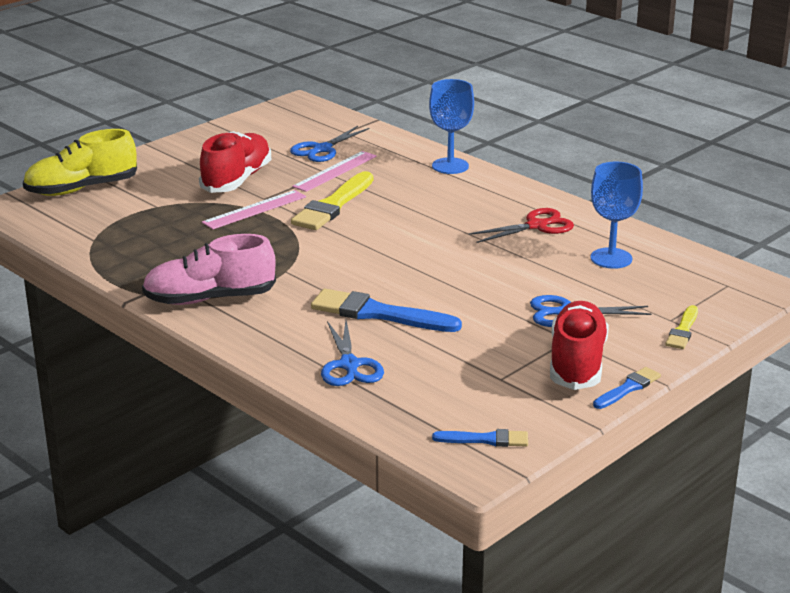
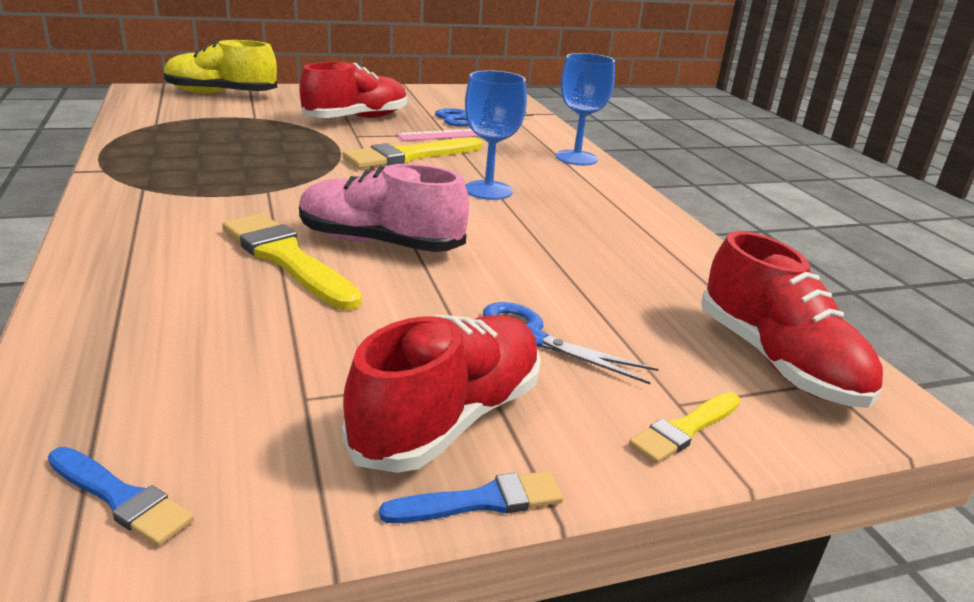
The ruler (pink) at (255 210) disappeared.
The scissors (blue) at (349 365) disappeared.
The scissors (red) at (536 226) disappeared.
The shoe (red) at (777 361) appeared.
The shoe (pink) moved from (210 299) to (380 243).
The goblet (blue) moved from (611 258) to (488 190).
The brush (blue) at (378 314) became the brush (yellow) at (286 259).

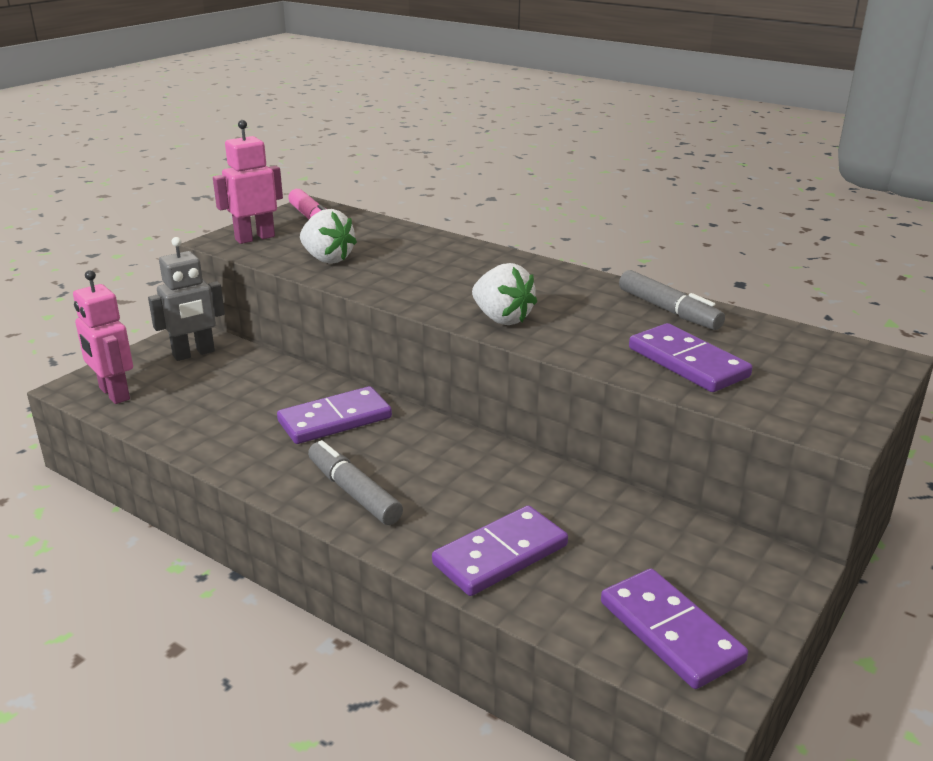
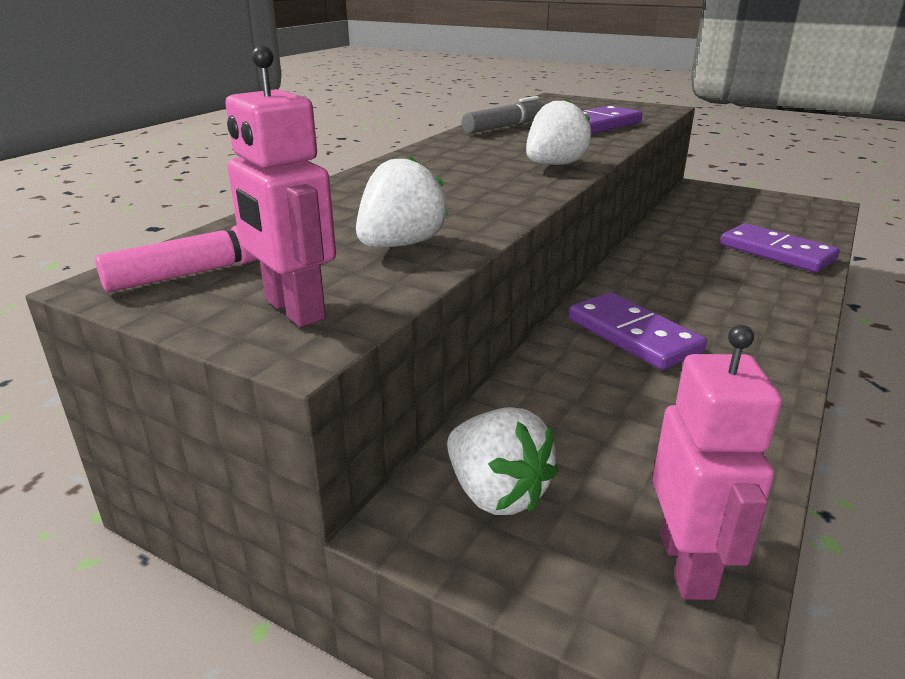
The marker (grey) at (354 492) disappeared.
The domino (purple) at (670 632) disappeared.
The robot (grey) at (194 354) was replaced by the strawberry (white) at (496 493).
The robot (pink) at (113 394) turned 45 degrees counterclockwise.

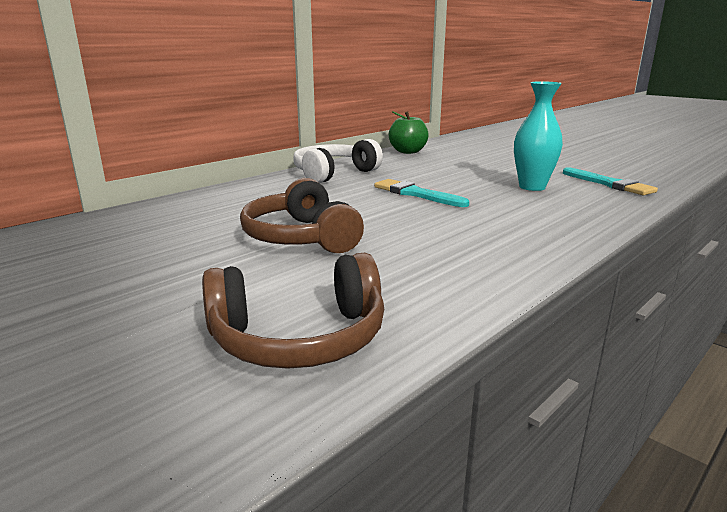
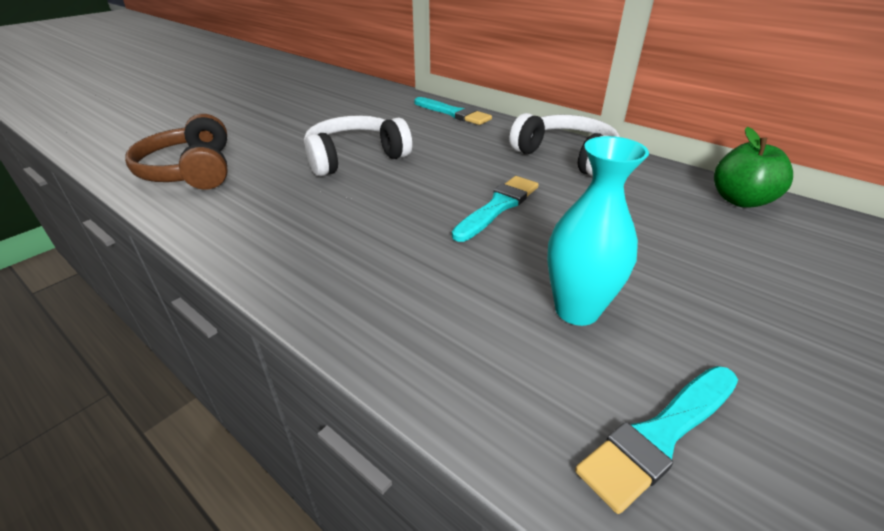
The brush (turquoise) at (453 113) appeared.
The headphones (brown) at (300 237) became the headphones (white) at (355 157).

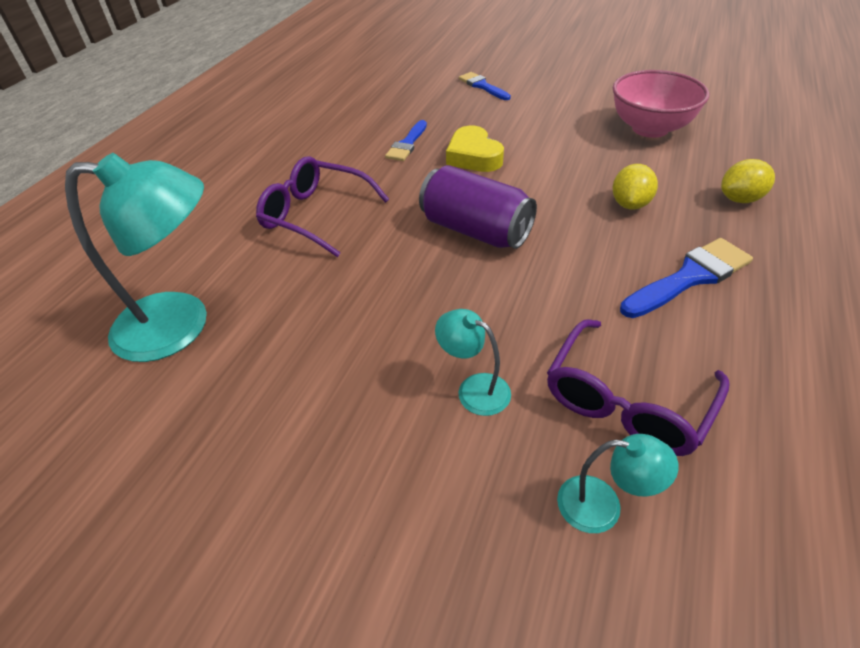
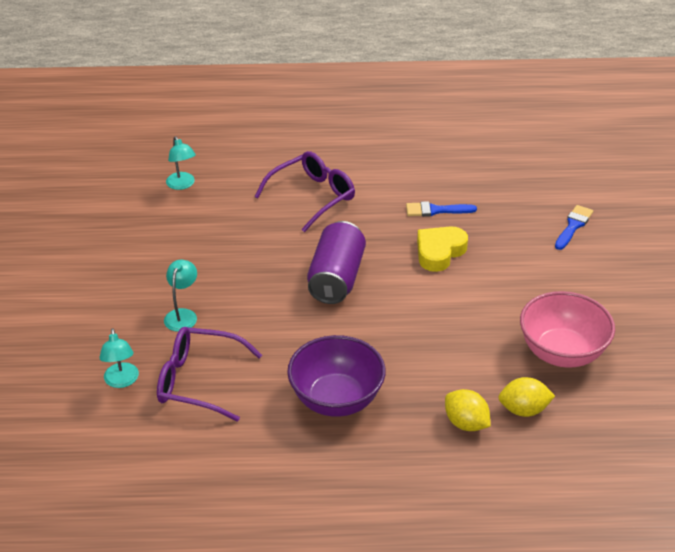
The lemon (yellow) moved from (630 204) to (524 410).
The brush (blue) at (690 277) was replaced by the bowl (purple) at (336 399).
The glasses (purple) at (315 215) turned 45 degrees clockwise.
The lamp (turquoise) at (181 325) changed to 0.48 times the size.

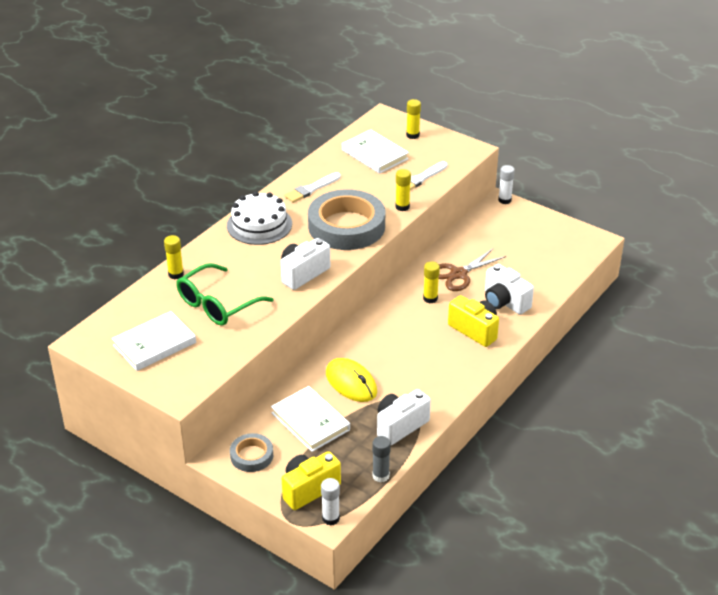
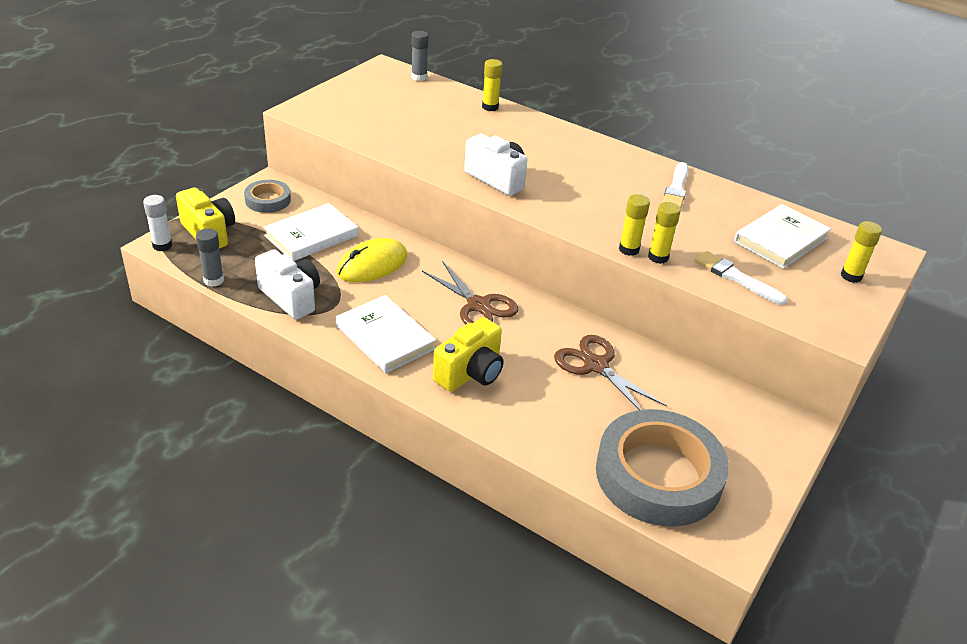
The glasses (green) at (218 304) disappeared.
The cake (white) at (259 224) disappeared.
The camera (white) at (504 302) disappeared.
The glue stick (white) at (504 200) disappeared.
The glue stick (grey) at (419 77) appeared.
The scissors (brown) at (478 305) appeared.
The book (white) moved from (154 344) to (385 337).
The tape (grey) moved from (346 226) to (658 475).
The glue stick (yellow) moved from (430 298) to (629 249).
The brush (white) at (311 189) turned 120 degrees counterclockwise.

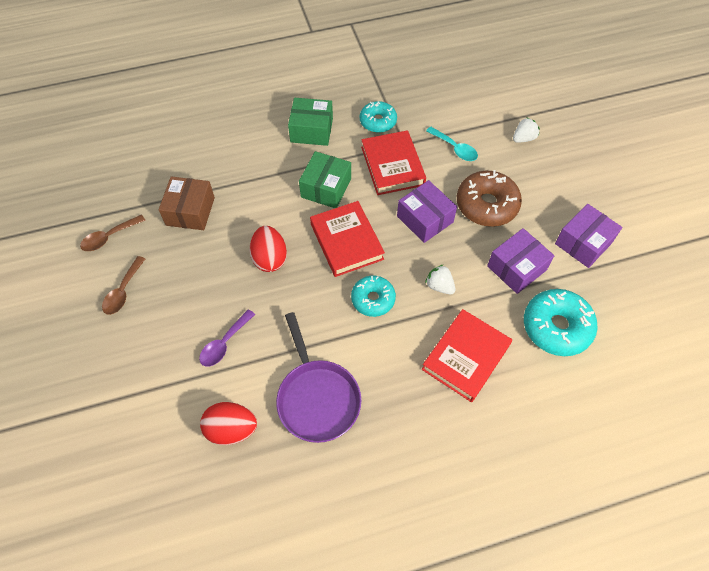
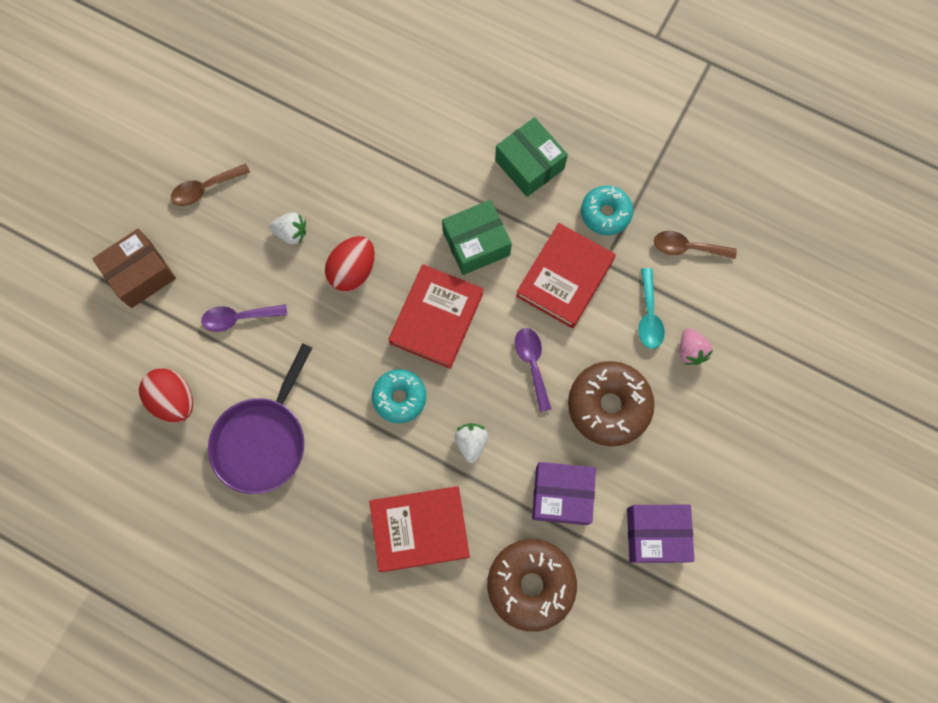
The strawberry (pink) at (690 351) appeared.
The spoon (brown) moved from (109 237) to (687 247).
The box (brown) moved from (190 211) to (140 274).
The strawberry (white) moved from (523 138) to (291 233).
The box (purple) at (425 219) was replaced by the spoon (purple) at (532 364).
The donut (turquoise) at (556 327) became the donut (brown) at (530 584).

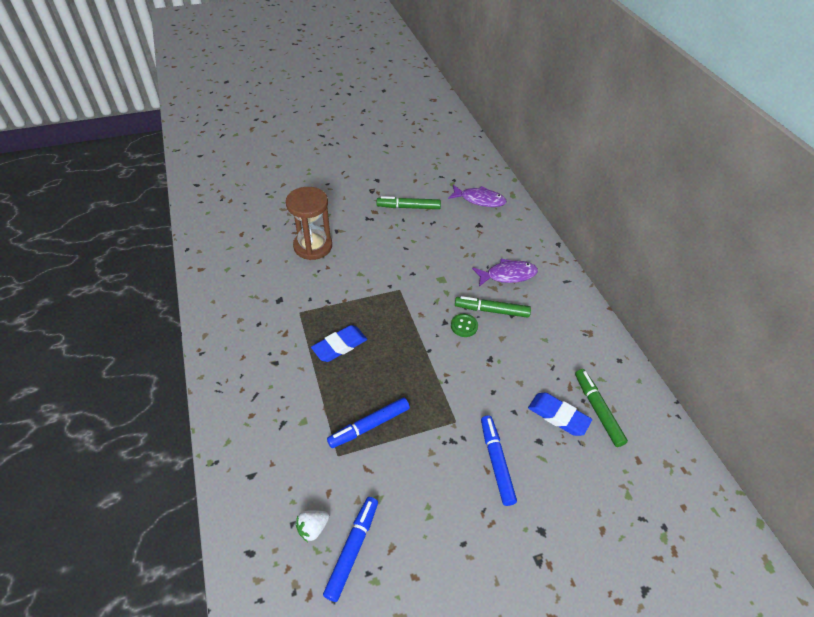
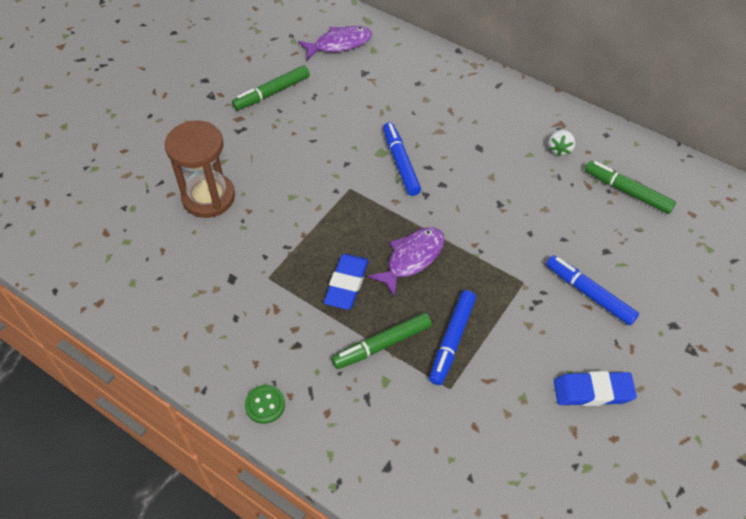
The strawberry (white) moved from (313 528) to (559 149).
The marker (blue) moved from (352 550) to (400 163).
The button (green) moved from (464 326) to (265 405).
The marker (green) moved from (492 311) to (382 344).
The fish (purple) moved from (508 275) to (412 258).
The eraser (blue) moved from (558 416) to (593 391).

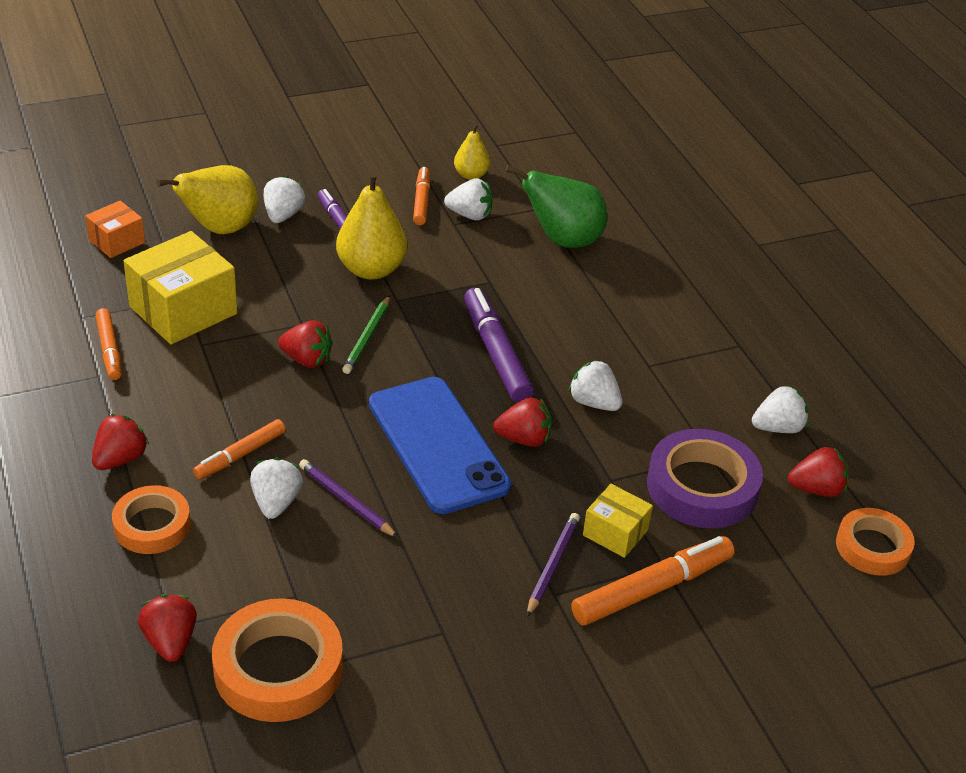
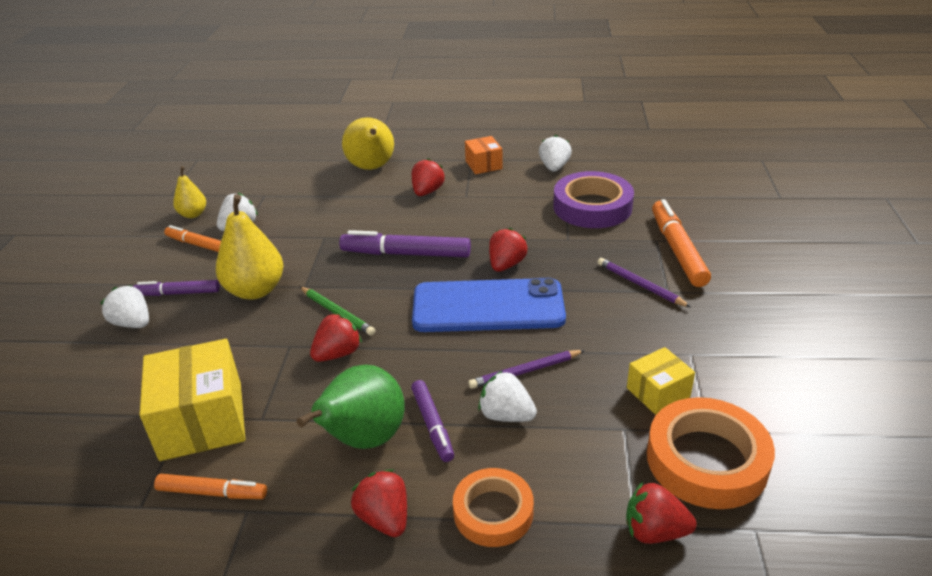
The strawberry (white) at (594 403) disappeared.
The tape (orange) at (872 547) disappeared.
The box (orange) moved from (117 241) to (483 165).
The pear (yellow) moved from (219 229) to (372 168).
The pear (green) moved from (563 240) to (363 440).
The box (yellow) moved from (615 532) to (658 392).
The strawberry (red) moved from (816 489) to (427 192).
The marker (orange) at (240 455) became the marker (purple) at (432 425).

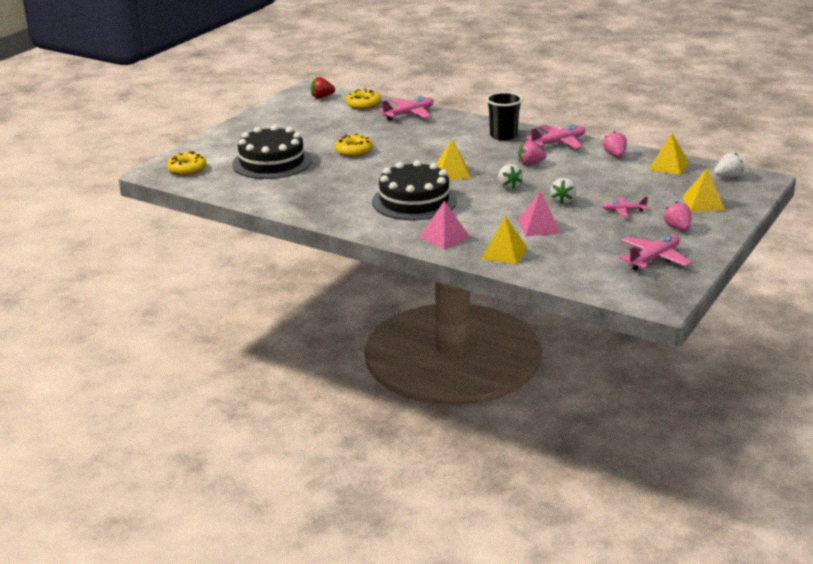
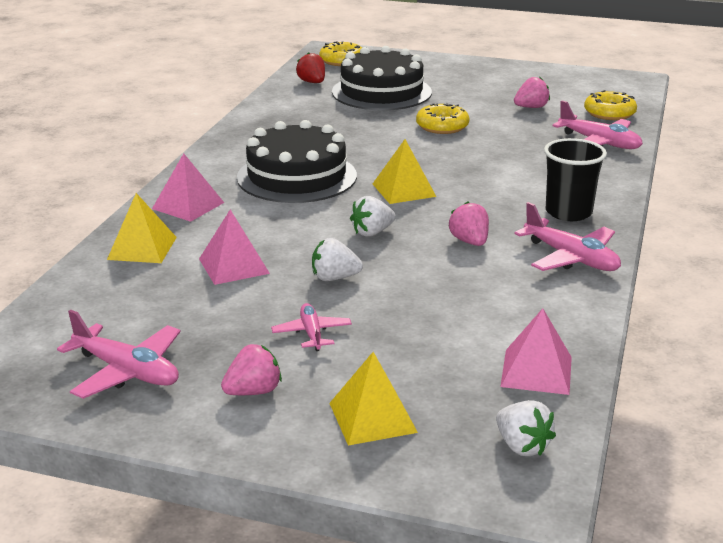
The strawberry (red) moved from (322 97) to (312 82).
The strawberry (pink) moved from (615 155) to (531 107).
The pyramid (yellow) at (668 166) became the pyramid (pink) at (536 371).

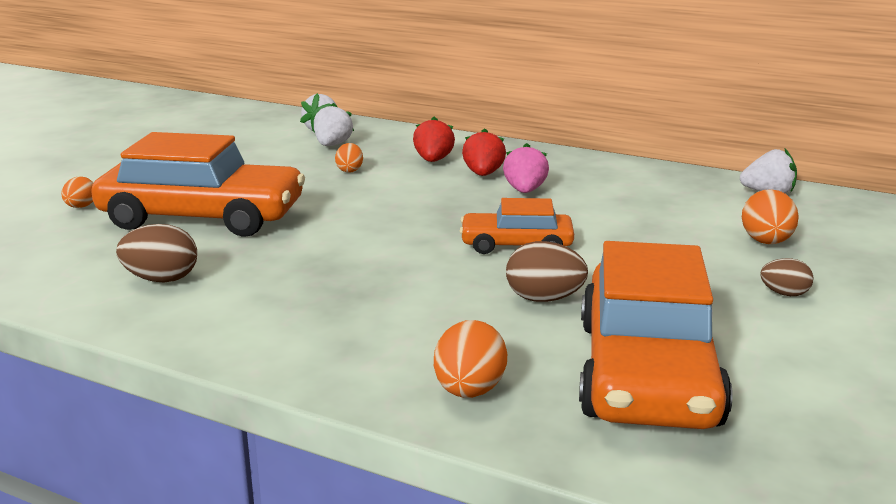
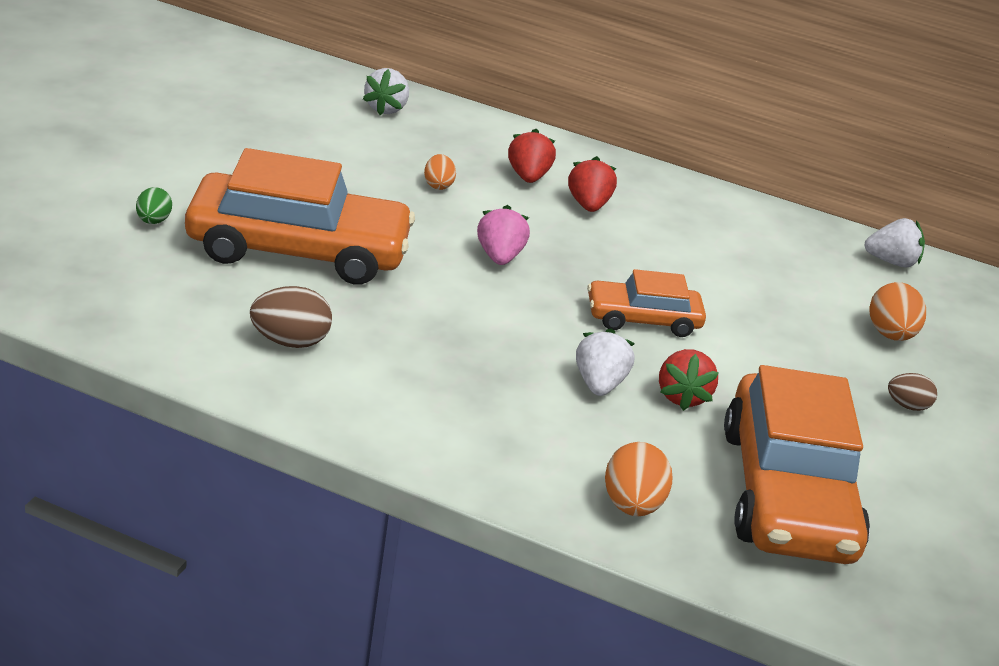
The strawberry (white) moved from (332 145) to (599 384).
The strawberry (pink) moved from (525 191) to (499 257).
The egg (brown) at (544 299) was replaced by the strawberry (red) at (682 396).
The egg (orange) at (81 207) became the egg (green) at (153 221).

